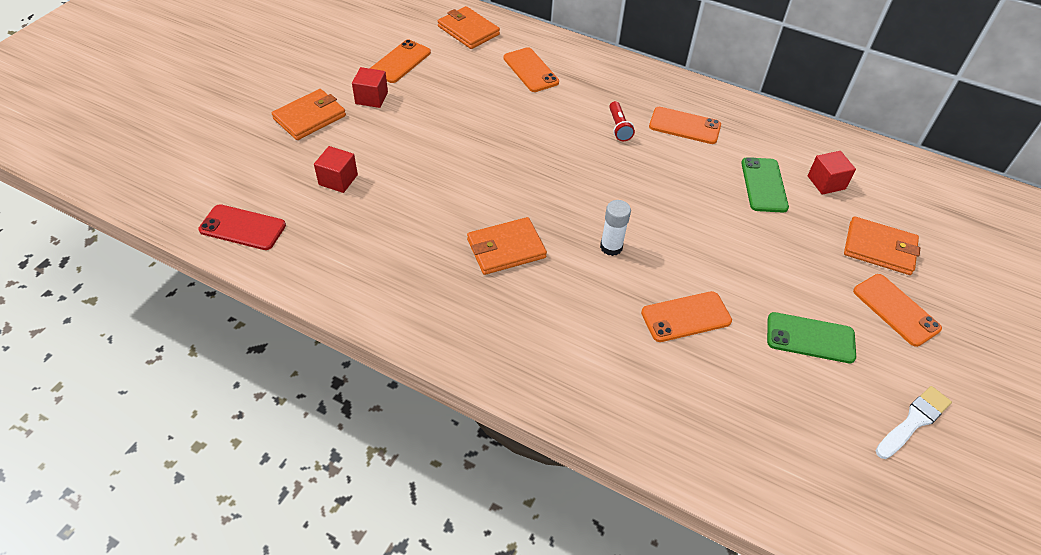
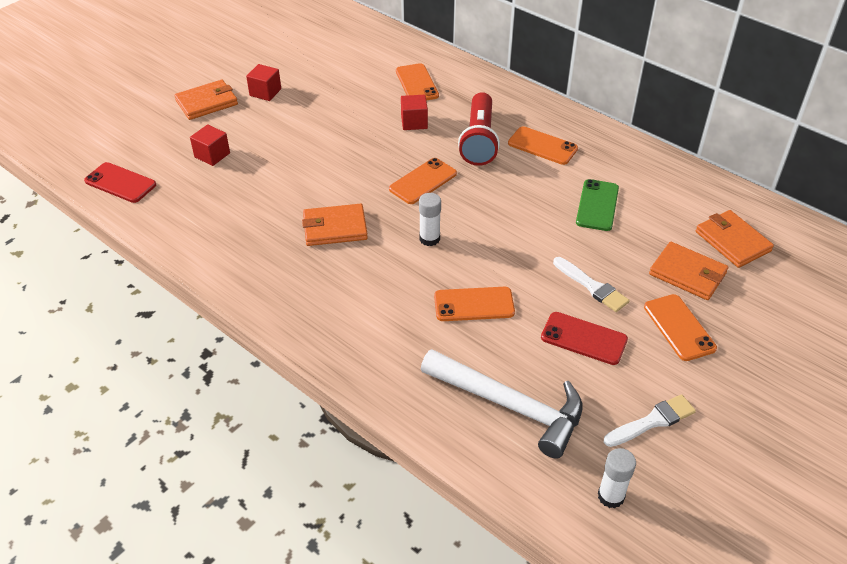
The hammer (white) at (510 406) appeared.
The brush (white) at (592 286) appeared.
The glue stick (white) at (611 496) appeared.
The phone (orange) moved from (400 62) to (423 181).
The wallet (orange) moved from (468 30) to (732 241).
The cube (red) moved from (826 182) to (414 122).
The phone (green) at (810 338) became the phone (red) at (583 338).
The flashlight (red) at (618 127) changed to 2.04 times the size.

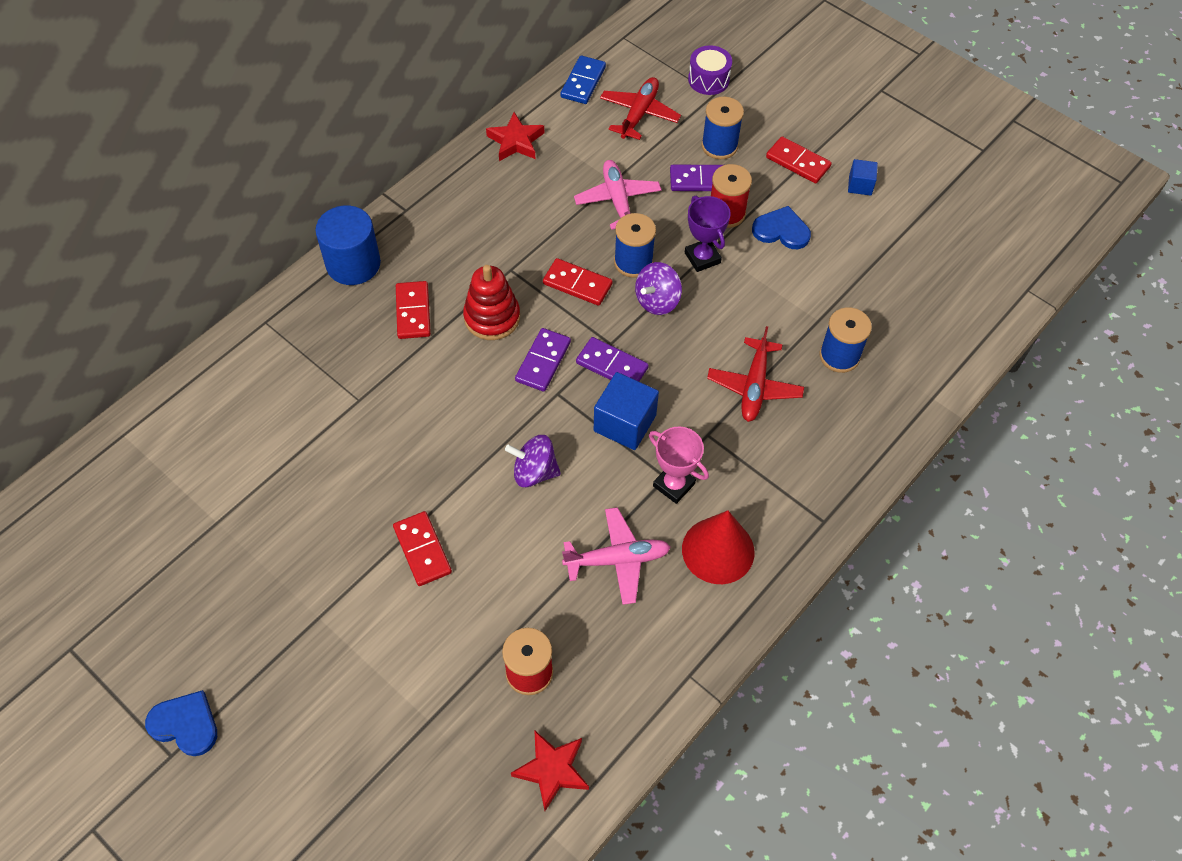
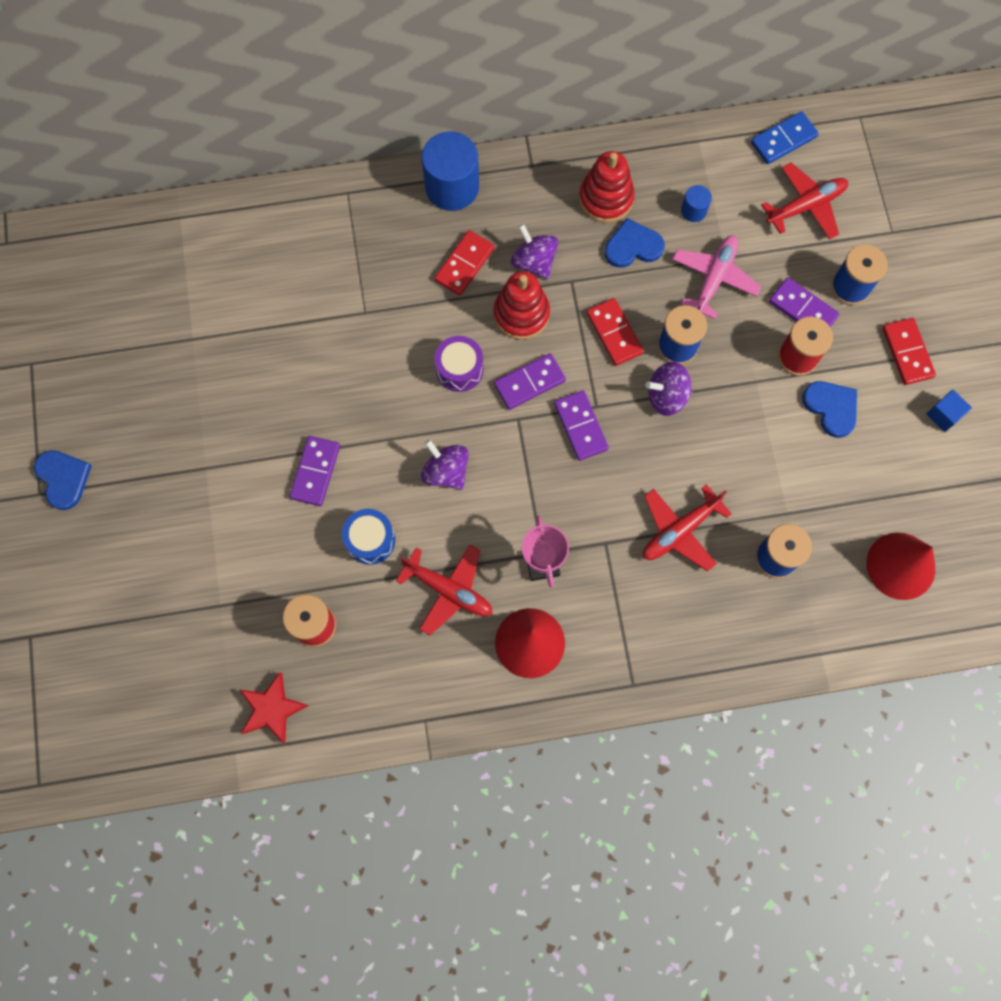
The star (red) at (516 141) disappeared.
The cube (blue) at (624 423) disappeared.
The trophy (purple) at (702 258) disappeared.
The drum (blue) at (370 540) appeared.
The spinning top (purple) at (534 262) appeared.
The stacking toy (red) at (606 198) appeared.
The heart (blue) at (633 246) appeared.
The cylinder (blue) at (693 210) appeared.
The cone (red) at (900 566) appeared.
The drum (purple) moved from (708 79) to (459 369).
The domino (red) at (422 550) became the domino (purple) at (315 472).
The plane (pink) at (618 559) became the plane (red) at (449 590).

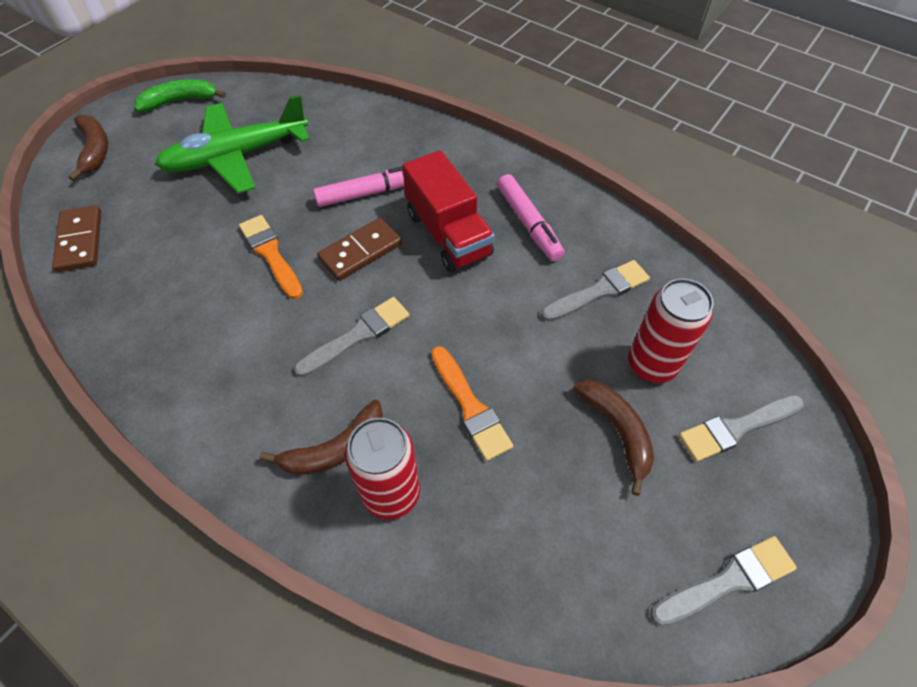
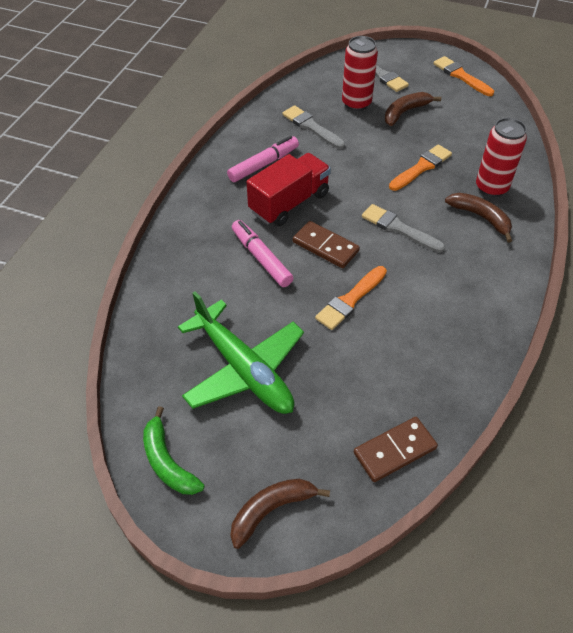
The brush (grey) at (727 581) became the brush (orange) at (461 76).

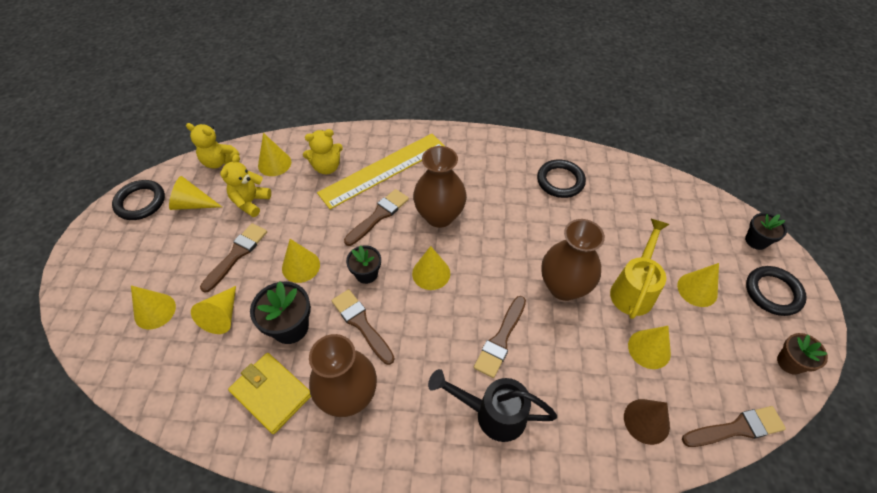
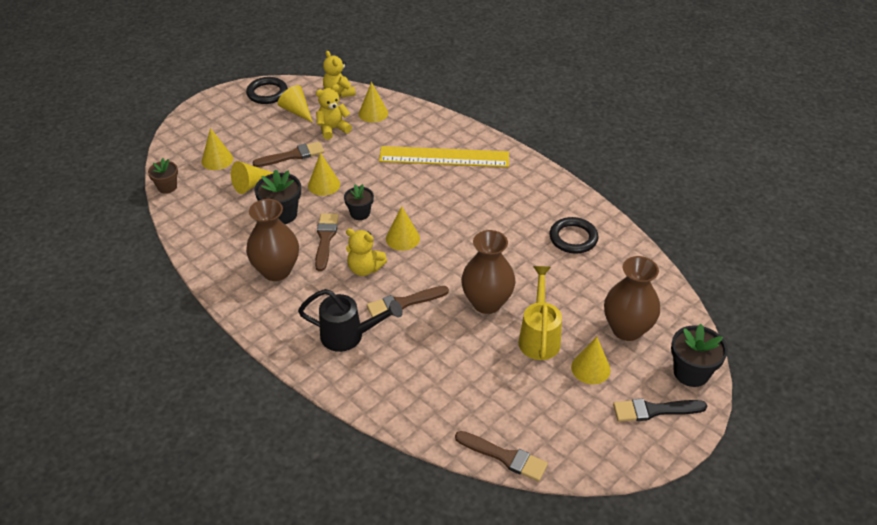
The wallet (yellow) at (271 394) disappeared.
The brush (brown) at (379 215) disappeared.
The cone (brown) at (646 421) disappeared.
The cone (yellow) at (649 349) disappeared.
The teddy bear (yellow) moved from (327 167) to (365 269).
The vase (brown) moved from (439 216) to (627 329).
The flower pot (brown) moved from (790 362) to (167 187).
The ring (black) at (773 292) was replaced by the brush (black) at (654 410).
The watering can (black) at (492 413) turned 135 degrees clockwise.
The watering can (yellow) at (633 289) turned 60 degrees counterclockwise.
The flower pot (black) at (756 241) changed to 1.54 times the size.

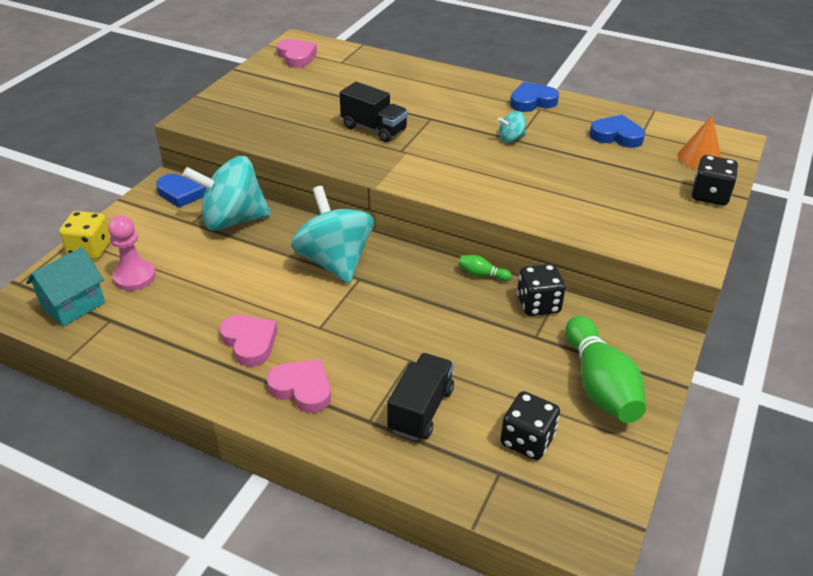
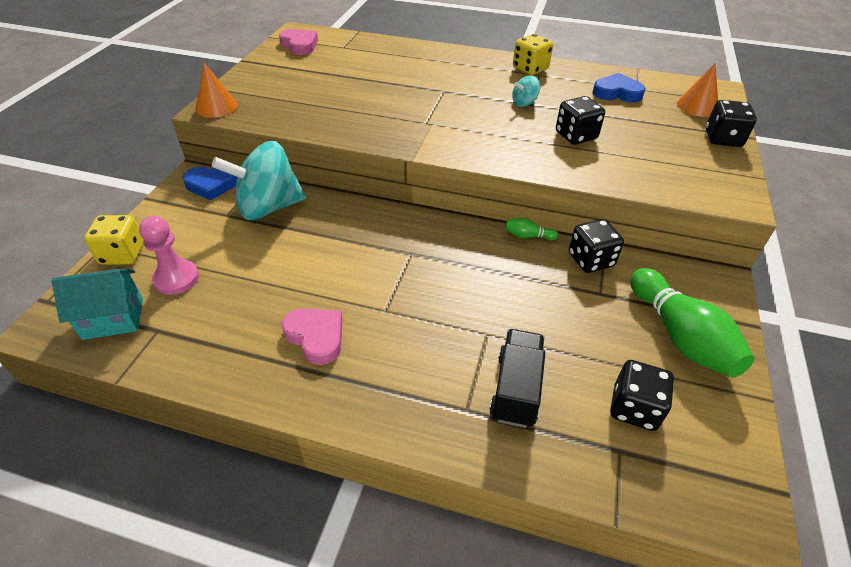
The heart (pink) at (302 389) disappeared.
The spinning top (turquoise) at (335 262) disappeared.
The truck (black) at (374 129) disappeared.
The cone (orange) at (216 107) appeared.
The dice (black) at (576 136) appeared.
The heart (blue) at (532 101) was replaced by the dice (yellow) at (530 69).
The house (turquoise) at (73 305) turned 45 degrees clockwise.

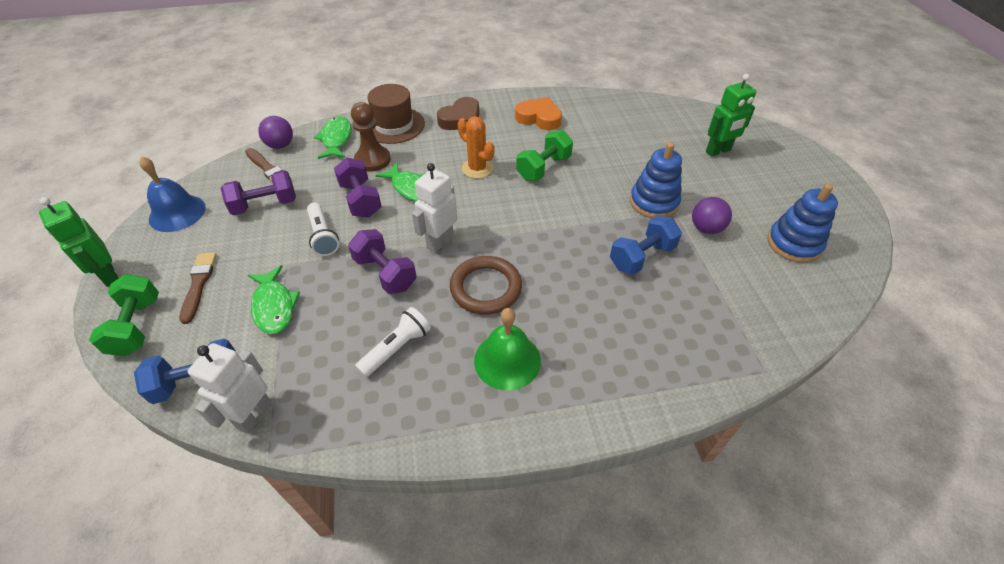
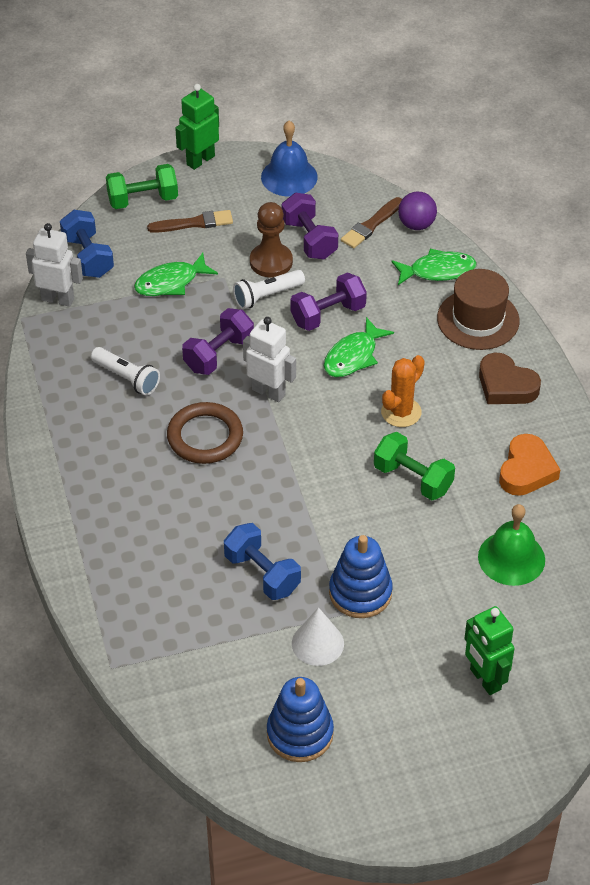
The pawn (brown) moved from (373 160) to (271 262).
The bell (green) moved from (507 360) to (511 558).
The ball (purple) at (706 228) was replaced by the cone (white) at (317 643).

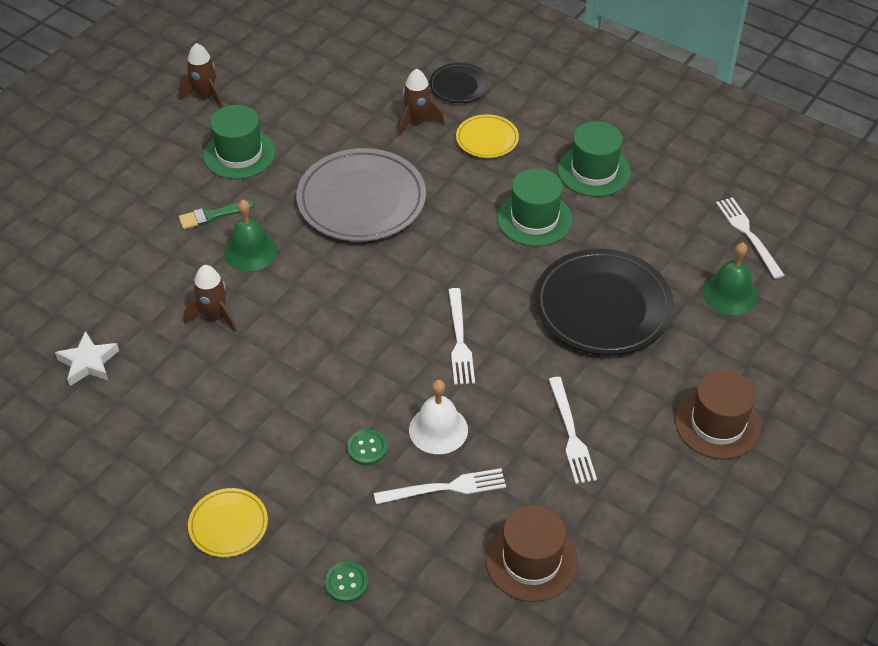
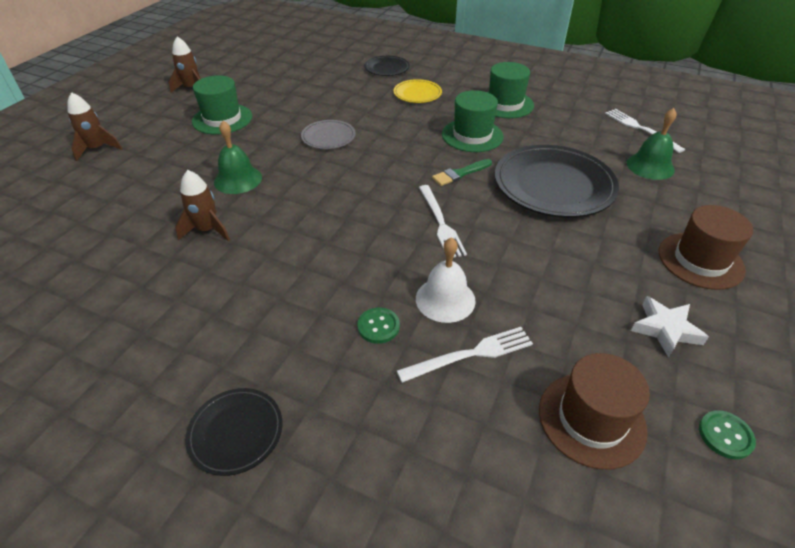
The fork (white) at (571 434) disappeared.
The star (white) moved from (88 362) to (665 329).
The brush (green) moved from (212 215) to (460 173).
The button (green) moved from (346 583) to (725 435).
The rocket (brown) moved from (417 120) to (97 149).
The plate (yellow) at (228 525) became the plate (black) at (236 432).
The plate (grey) at (361 200) changed to 0.51 times the size.

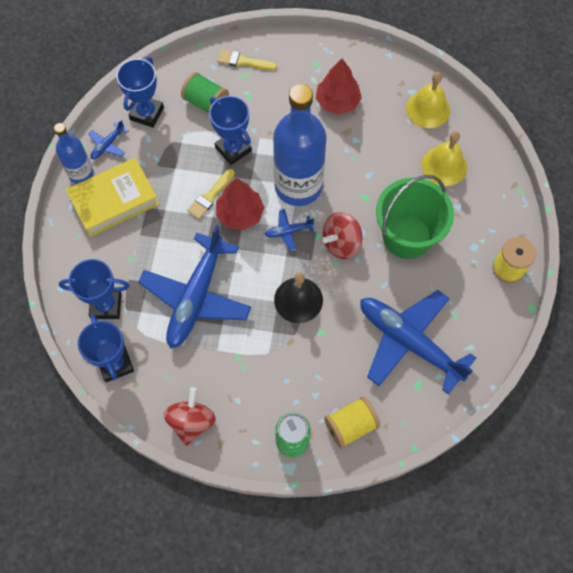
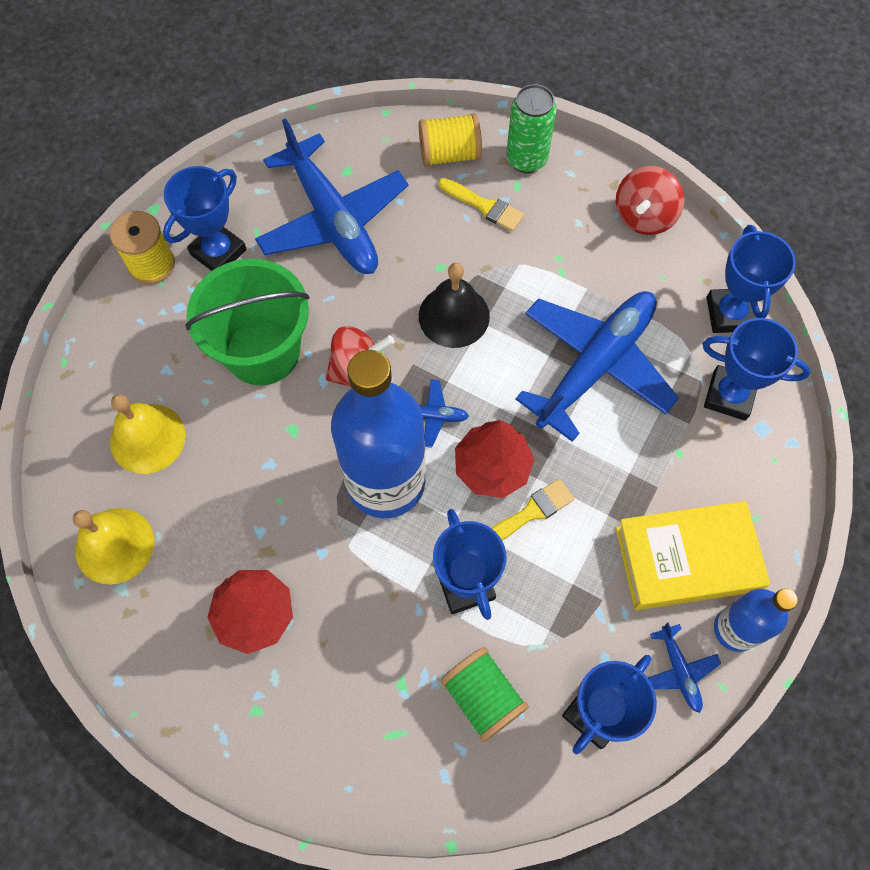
The trophy (blue) at (218 252) appeared.
The brush (yellow) moved from (243 61) to (484 206).
The plane (blue) at (108 145) turned 105 degrees clockwise.

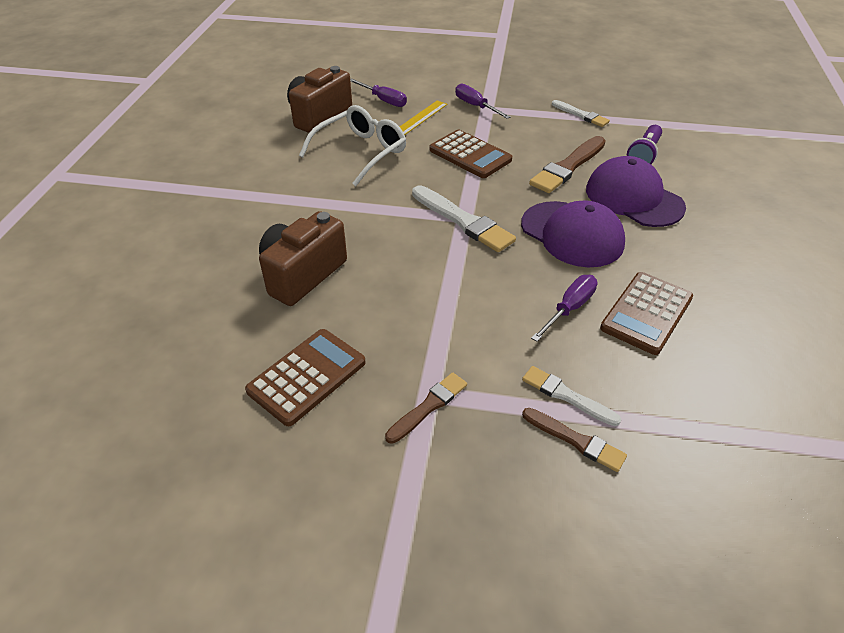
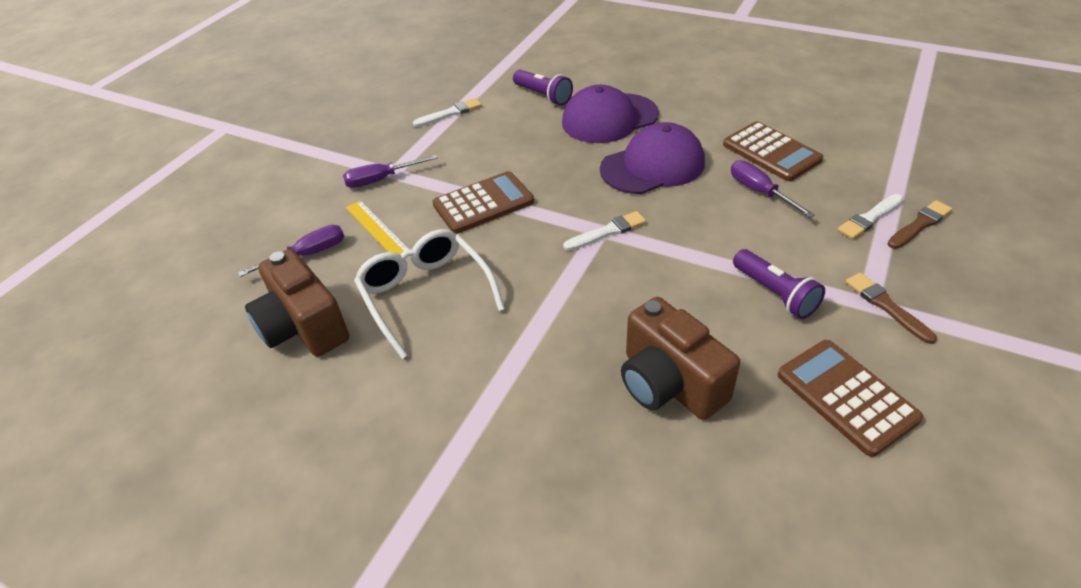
The brush (brown) at (568 167) disappeared.
The flashlight (purple) at (775 293) appeared.
The brush (white) at (463 221) changed to 0.61 times the size.

